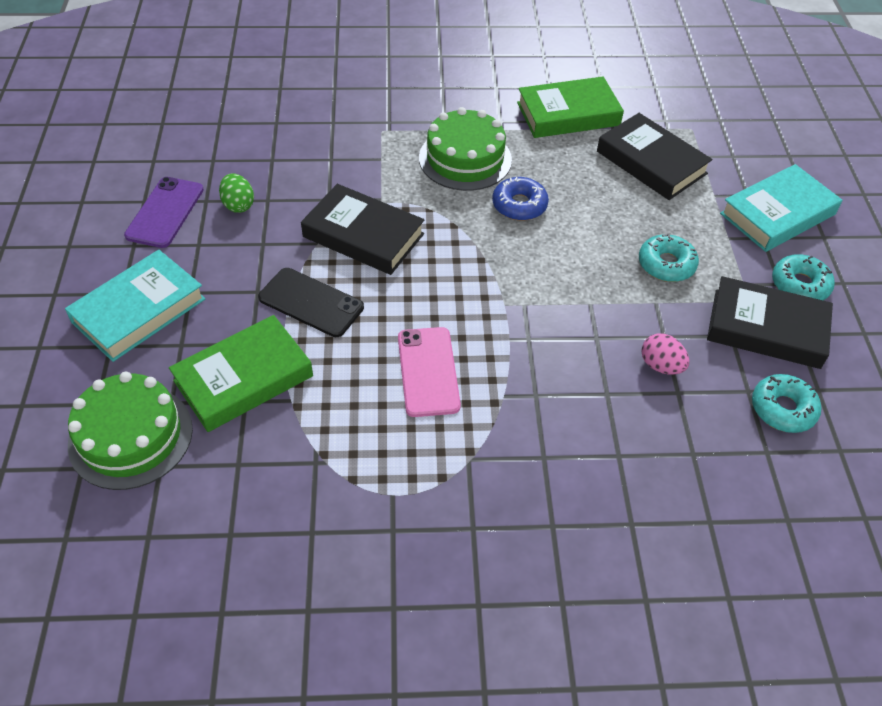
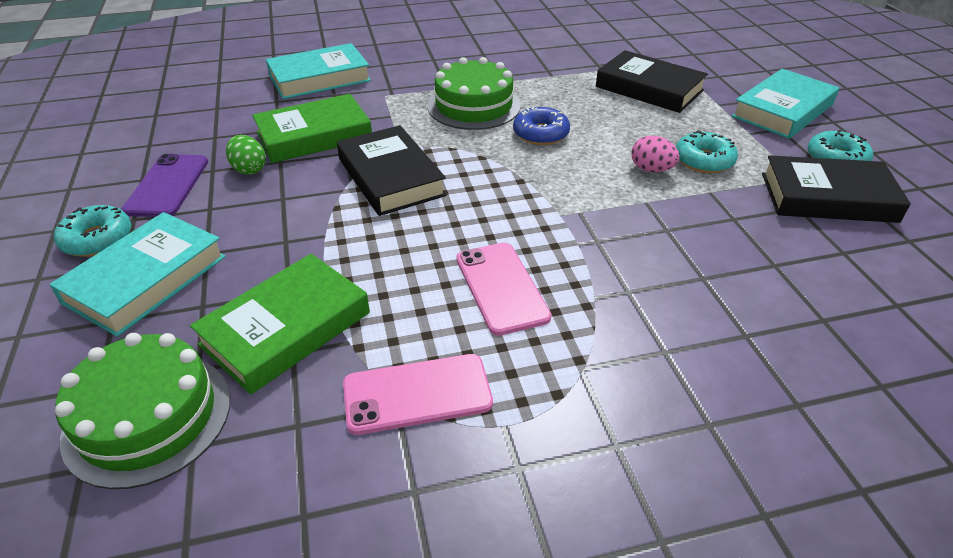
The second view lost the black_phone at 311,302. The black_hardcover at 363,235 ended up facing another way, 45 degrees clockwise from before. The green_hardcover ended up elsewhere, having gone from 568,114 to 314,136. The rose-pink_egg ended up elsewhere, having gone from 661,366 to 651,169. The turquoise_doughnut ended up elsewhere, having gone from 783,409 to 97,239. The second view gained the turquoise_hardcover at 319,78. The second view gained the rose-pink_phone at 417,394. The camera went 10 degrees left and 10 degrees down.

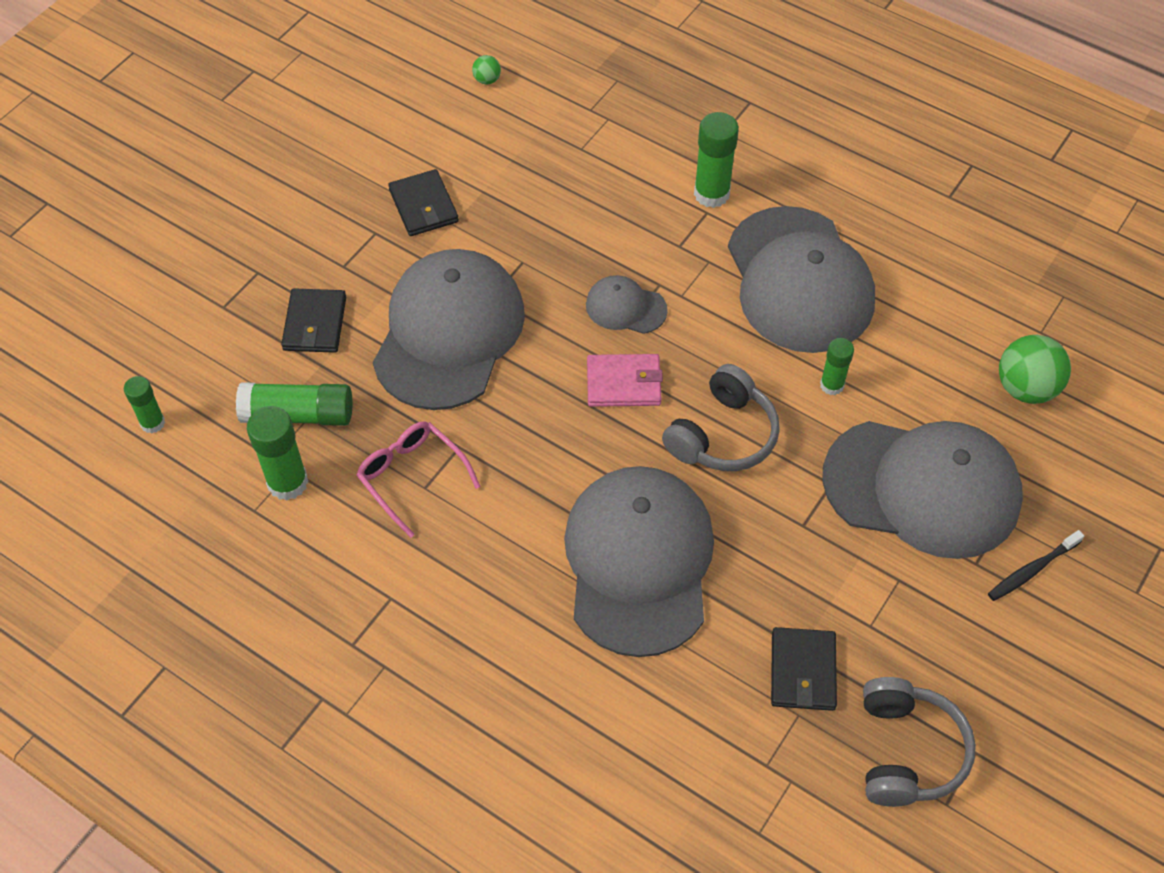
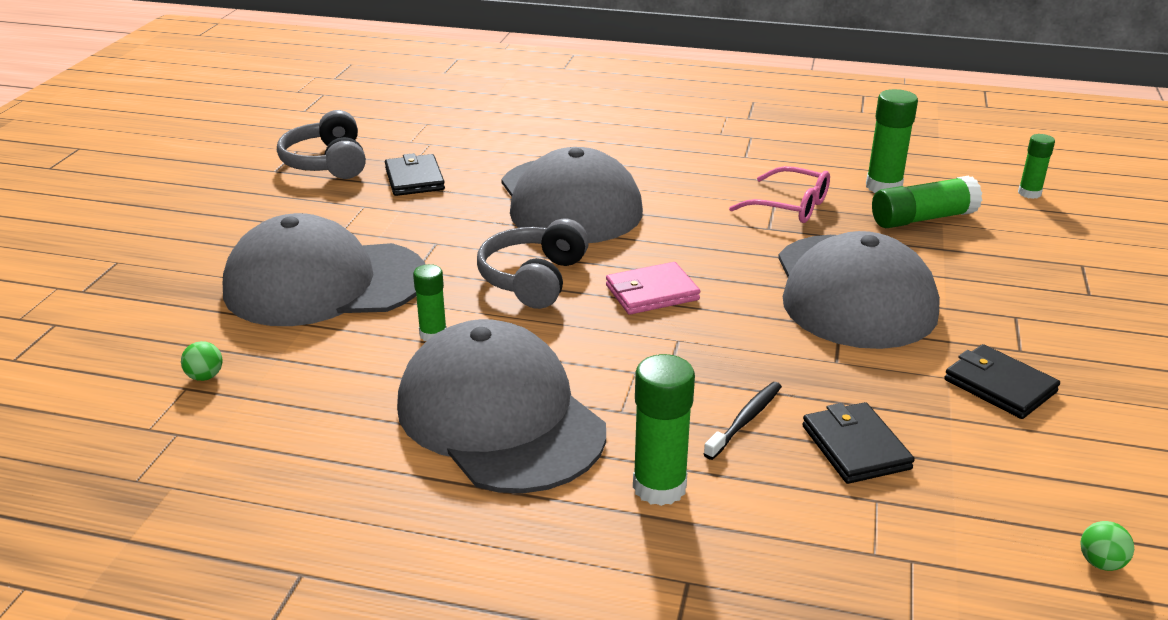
The black_wallet ended up elsewhere, having gone from 315,324 to 855,447. The second view lost the gray_peaked_cap at 625,307. The black_dental_brush ended up elsewhere, having gone from 1032,570 to 745,420. The size of the green_sphere at 1026,388 changed by a factor of 0.48. The camera went 160 degrees right and 25 degrees down.

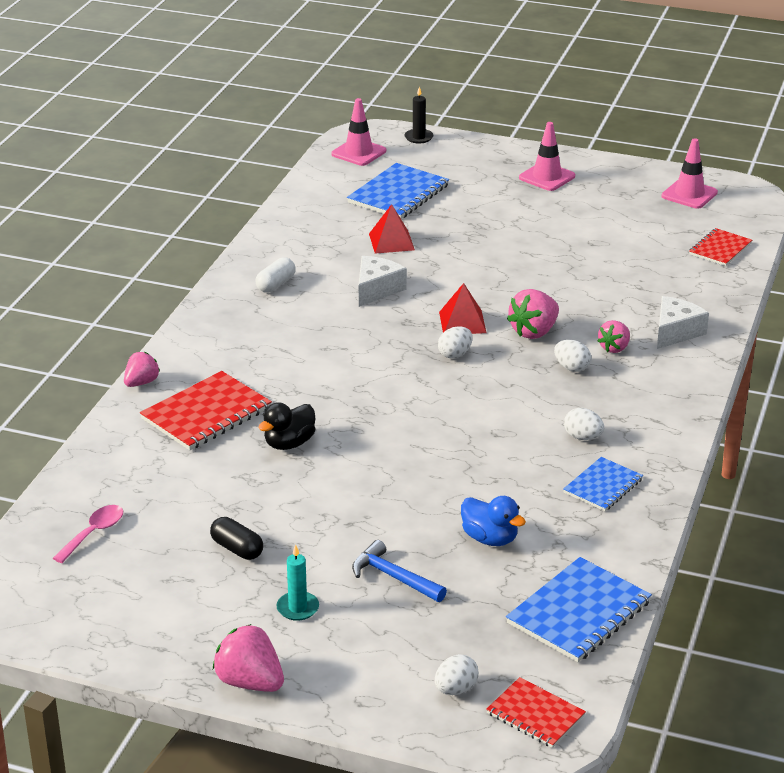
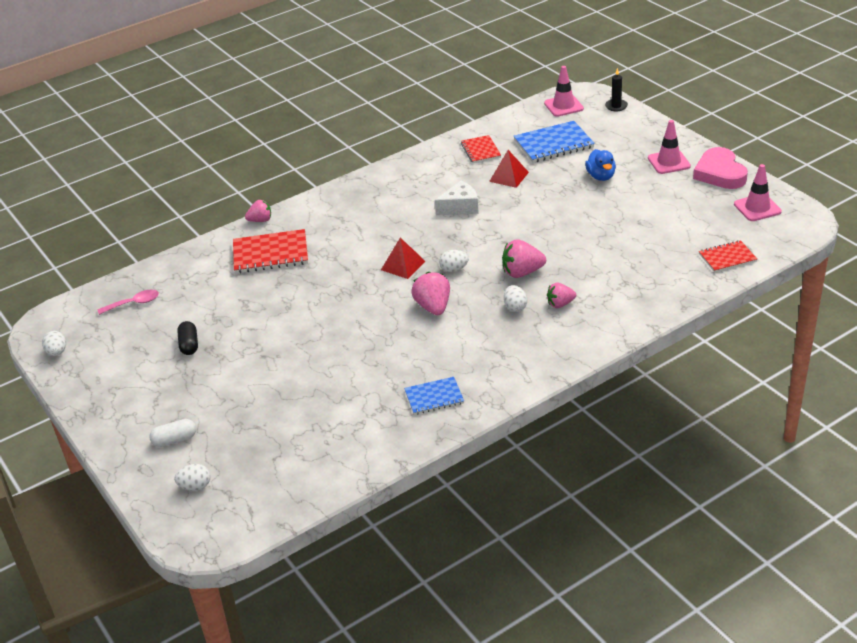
The rose-pink_berry ended up elsewhere, having gone from 250,682 to 433,307. The white_pill ended up elsewhere, having gone from 276,284 to 175,440. The second view lost the black_rubber_duck at 289,443. The second view lost the turquoise_candle at 297,608. The second view lost the blue_hammer at 393,577. The scarlet_pyramid ended up elsewhere, having gone from 462,322 to 403,265. The blue_rubber_duck ended up elsewhere, having gone from 490,538 to 601,176. The scarlet_notepad ended up elsewhere, having gone from 535,715 to 480,150. The second view lost the blue_notepad at 578,612. The white_egg ended up elsewhere, having gone from 583,437 to 57,352. The second view lost the white_piece_of_cheese at 675,332. The second view gained the rose-pink_heart at 720,173. The camera went 40 degrees right and 5 degrees up.

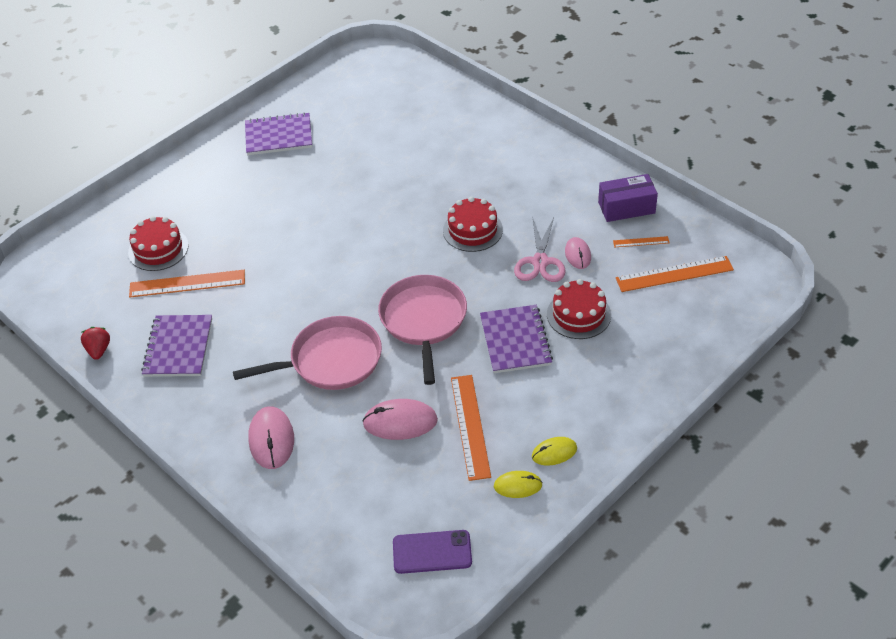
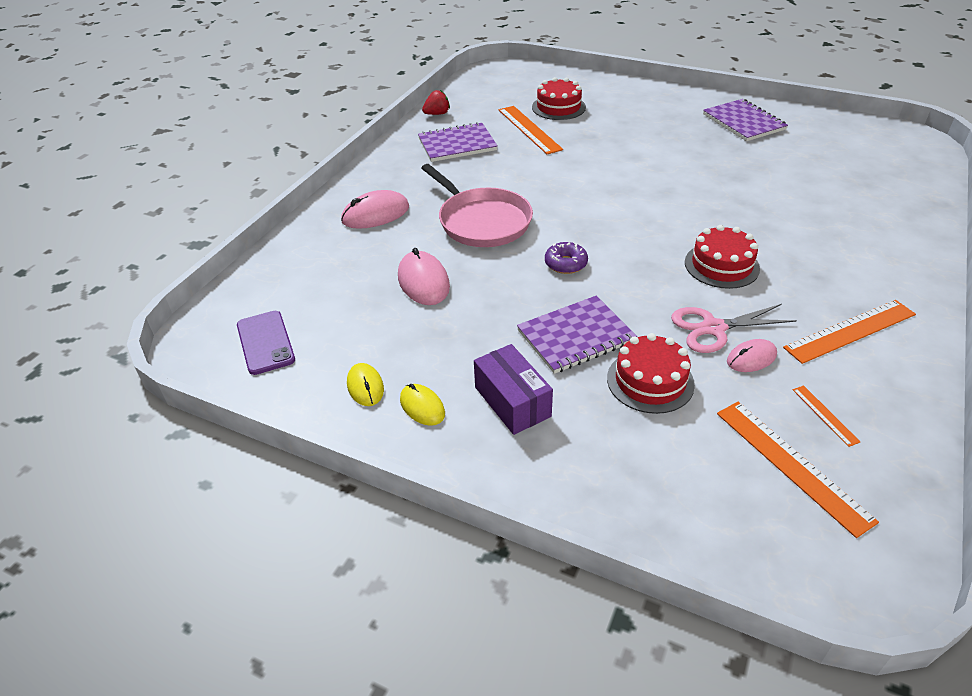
Where the rose-pink_skillet stood at 423,320, the violet_doughnut came to stand at 565,263. The orange-coloured_straightedge ended up elsewhere, having gone from 470,426 to 850,331. The violet_box ended up elsewhere, having gone from 626,207 to 512,402. The camera went 70 degrees right and 5 degrees down.

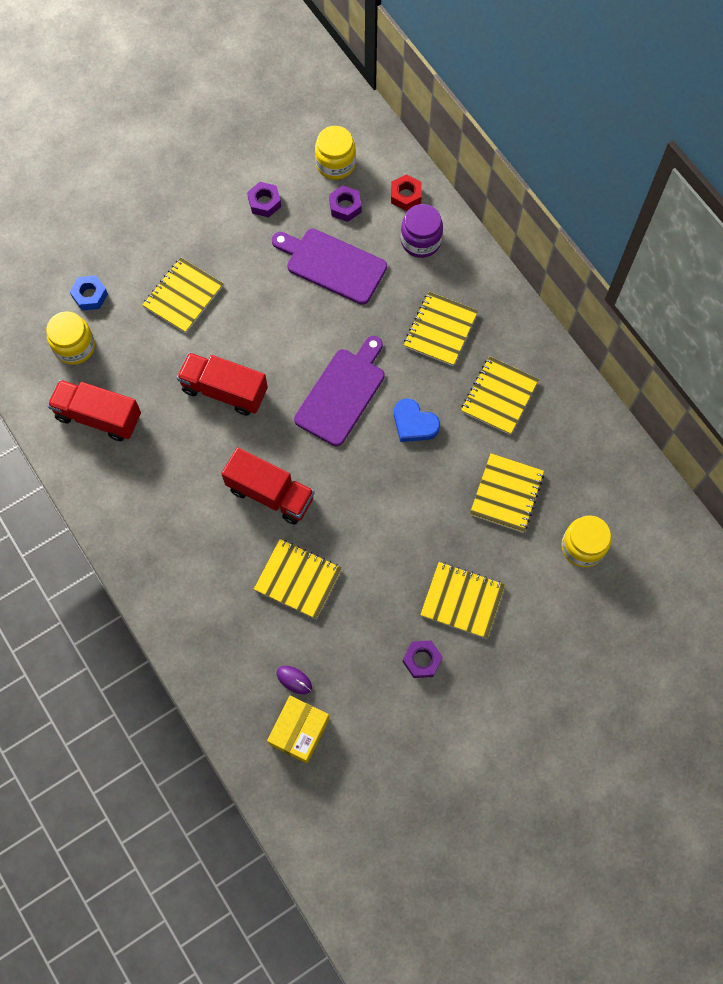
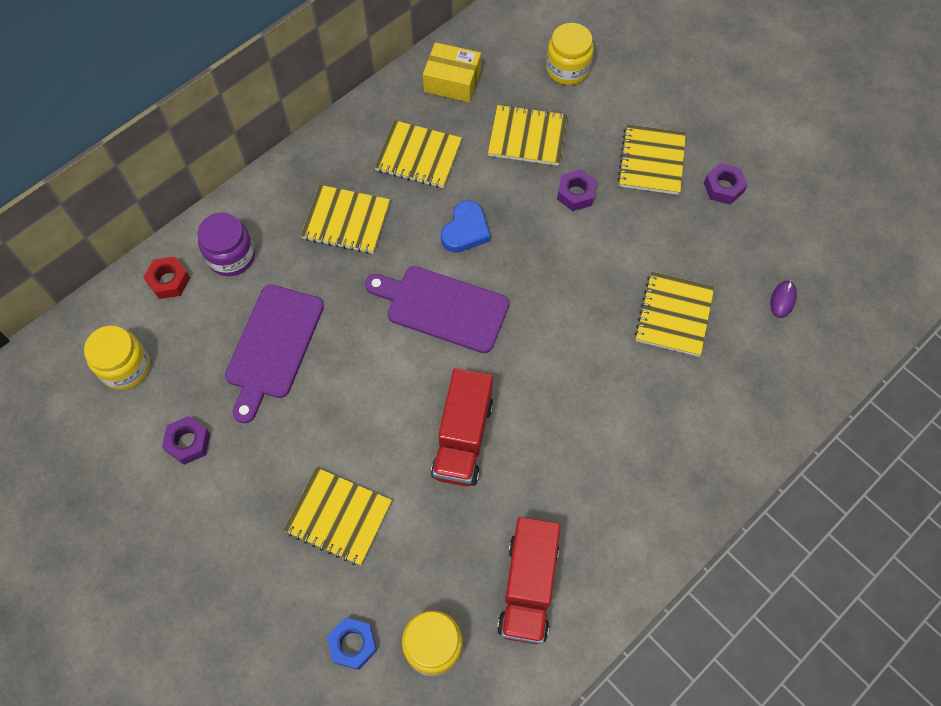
The second view lost the scarlet_truck at 270,494. The yellow_box ended up elsewhere, having gone from 299,731 to 452,81. The violet_hexagon_nut ended up elsewhere, having gone from 345,206 to 576,194. The camera went 100 degrees left and 5 degrees down.

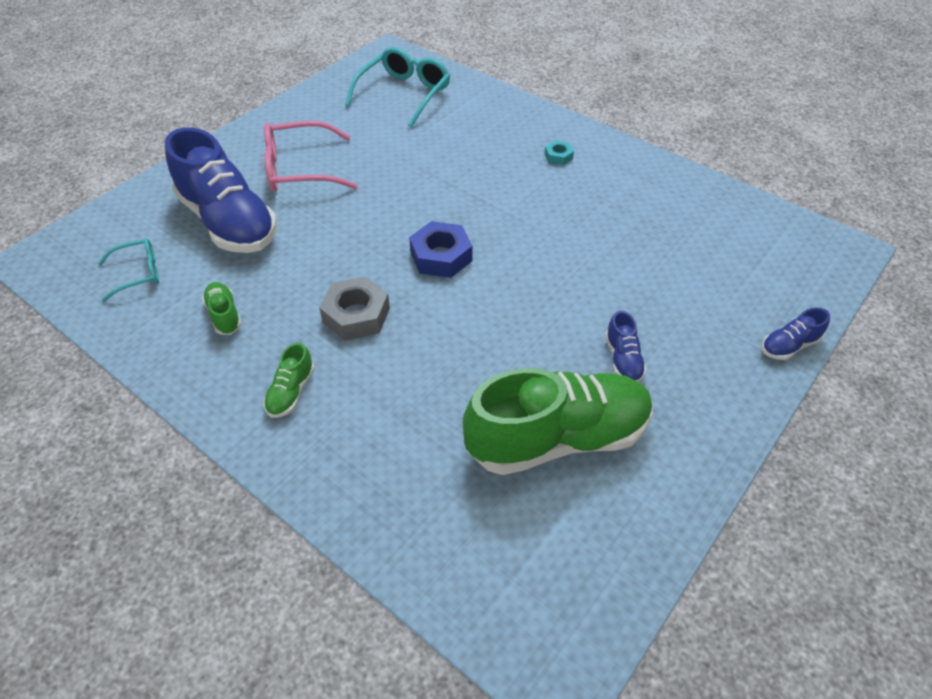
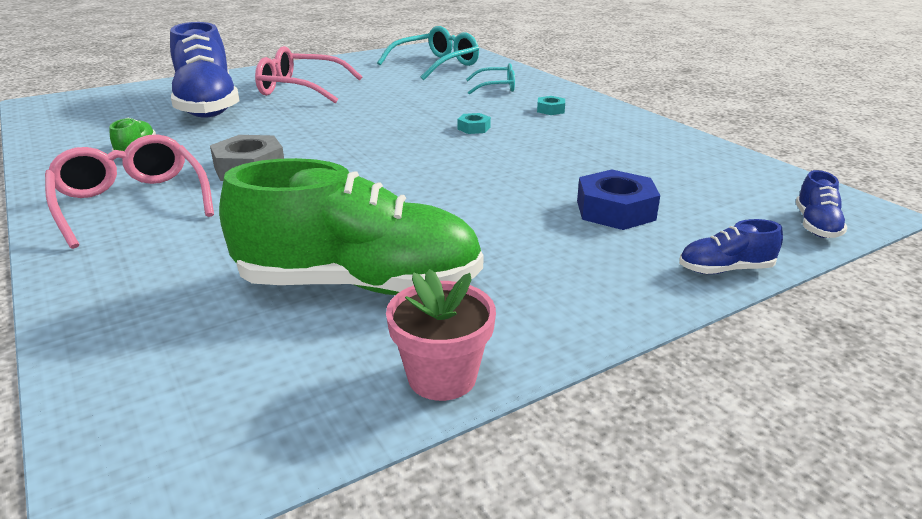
The turquoise_eyeglasses ended up elsewhere, having gone from 139,273 to 497,87. Where the green_lace-up_shoe stood at 291,392, the rose-pink_eyeglasses came to stand at 131,202. The blue_hexagon_nut ended up elsewhere, having gone from 441,256 to 615,210. The blue_lace-up_shoe ended up elsewhere, having gone from 623,359 to 816,225. The second view gained the rose-pink_plant_pot at 442,377. The second view gained the turquoise_hexagon_nut at 473,128. The camera went 20 degrees right and 20 degrees down.

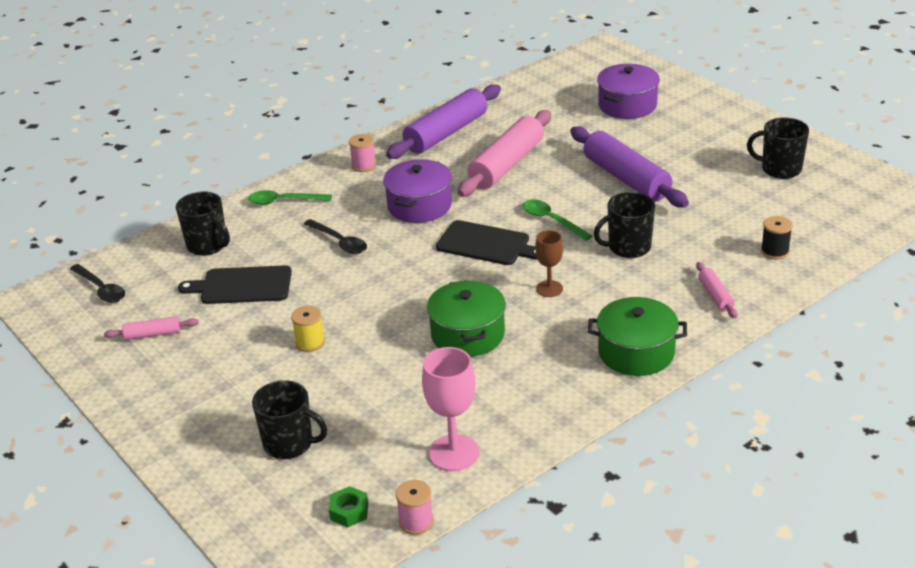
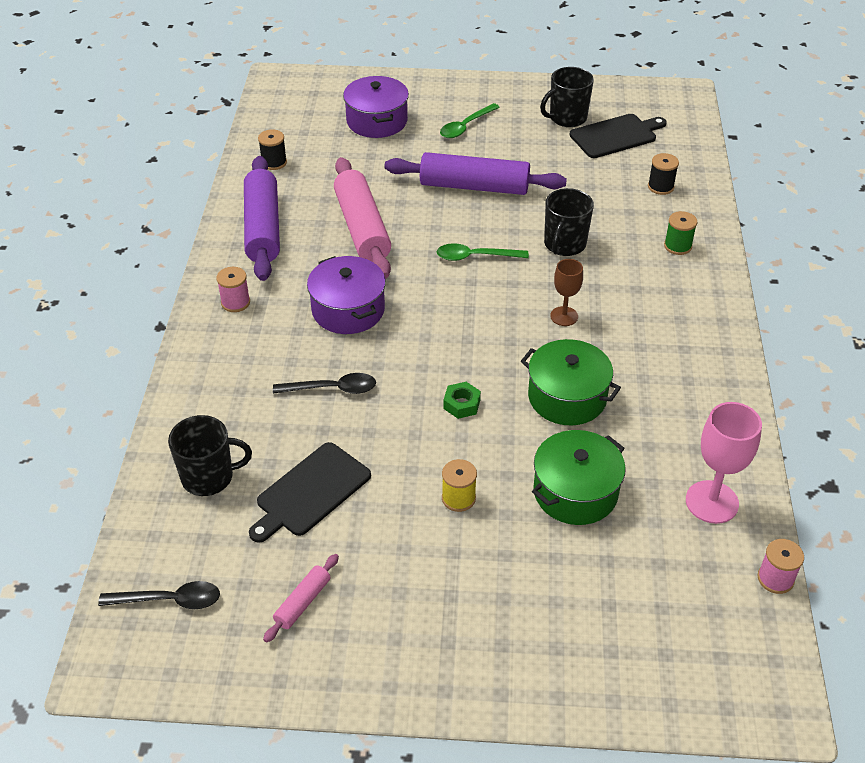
The green_spoon ended up elsewhere, having gone from 283,201 to 465,126. The second view lost the black_tea_mug at 289,444. The green_hexagon_nut ended up elsewhere, having gone from 349,511 to 461,404. The black_bread_board ended up elsewhere, having gone from 486,244 to 615,135. The green_pot ended up elsewhere, having gone from 636,352 to 575,492. Where the rose-pink_pastry_roller stood at 715,296, the green_bobbin came to stand at 677,246. The second view gained the black_bobbin at 274,162. The camera went 50 degrees left and 10 degrees up.

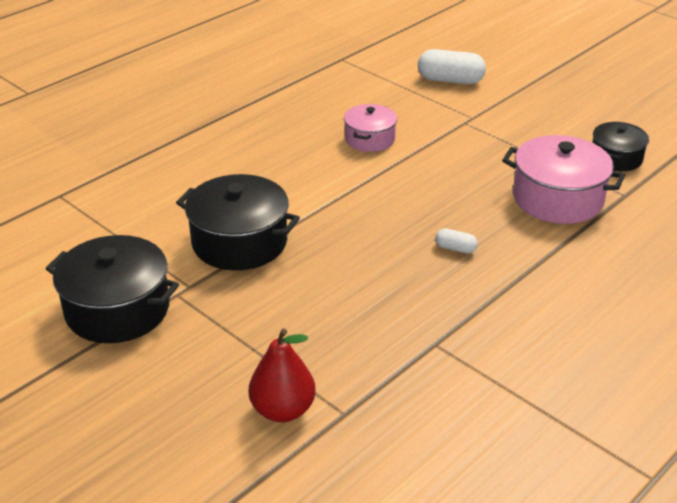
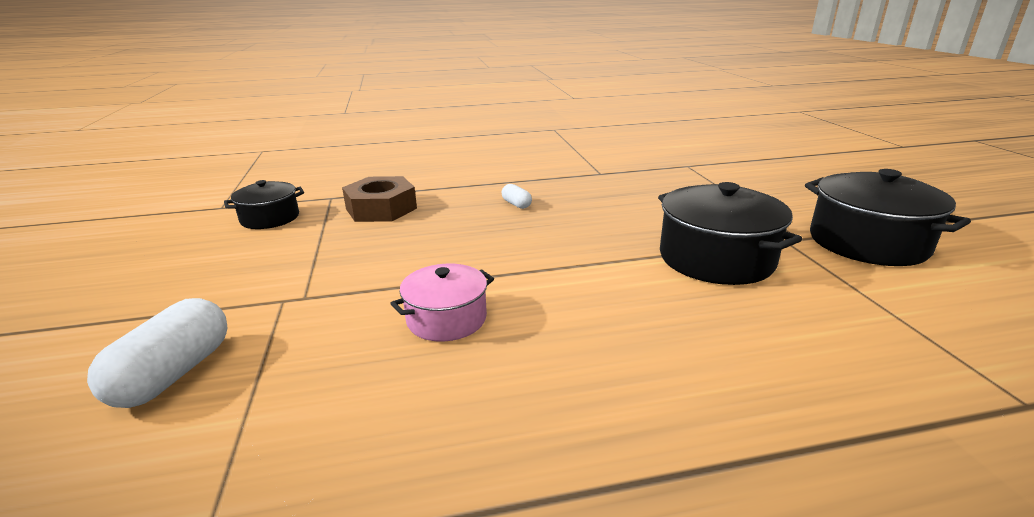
The second view lost the scarlet_pear_fruit at 283,410. The white_pill at 450,80 ended up facing another way, 60 degrees clockwise from before. Where the rose-pink_pot stood at 557,199, the brown_hexagon_nut came to stand at 381,208. The camera went 145 degrees left and 10 degrees down.

